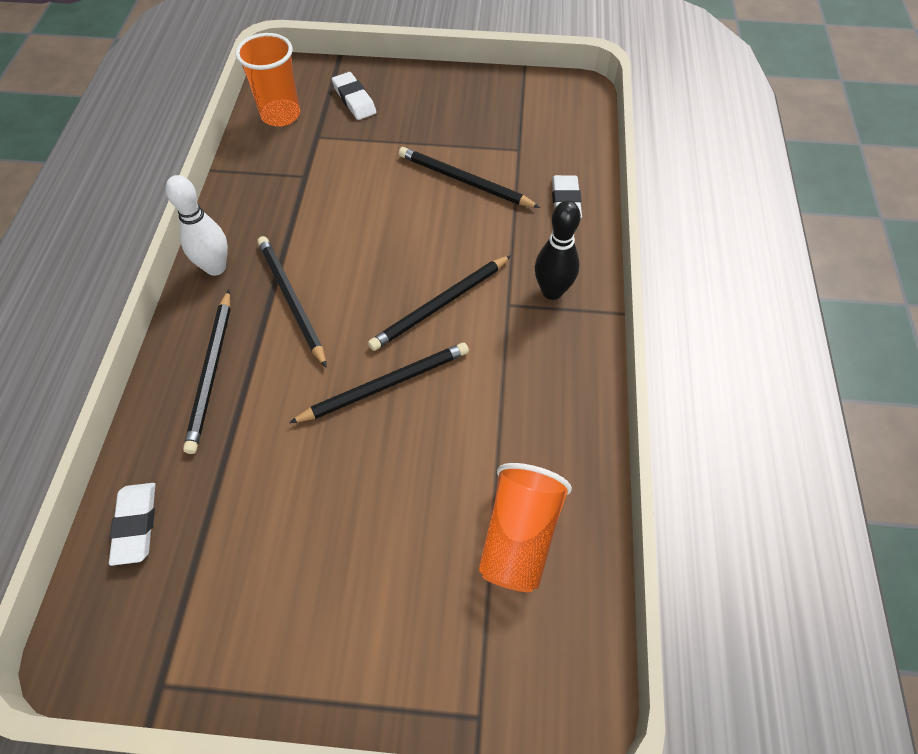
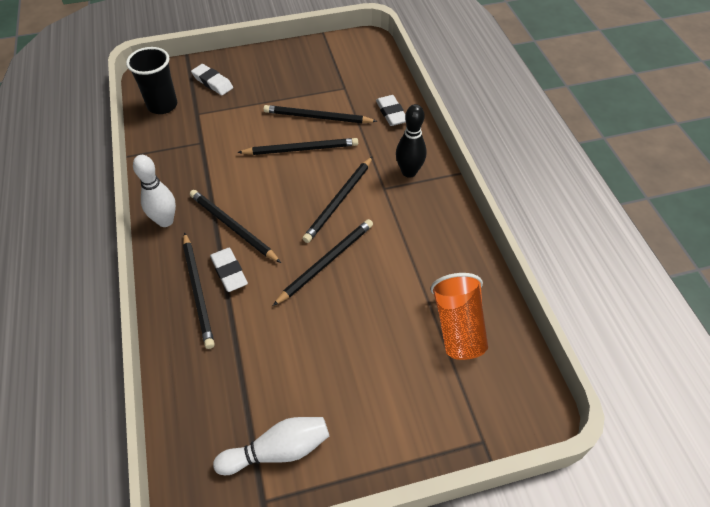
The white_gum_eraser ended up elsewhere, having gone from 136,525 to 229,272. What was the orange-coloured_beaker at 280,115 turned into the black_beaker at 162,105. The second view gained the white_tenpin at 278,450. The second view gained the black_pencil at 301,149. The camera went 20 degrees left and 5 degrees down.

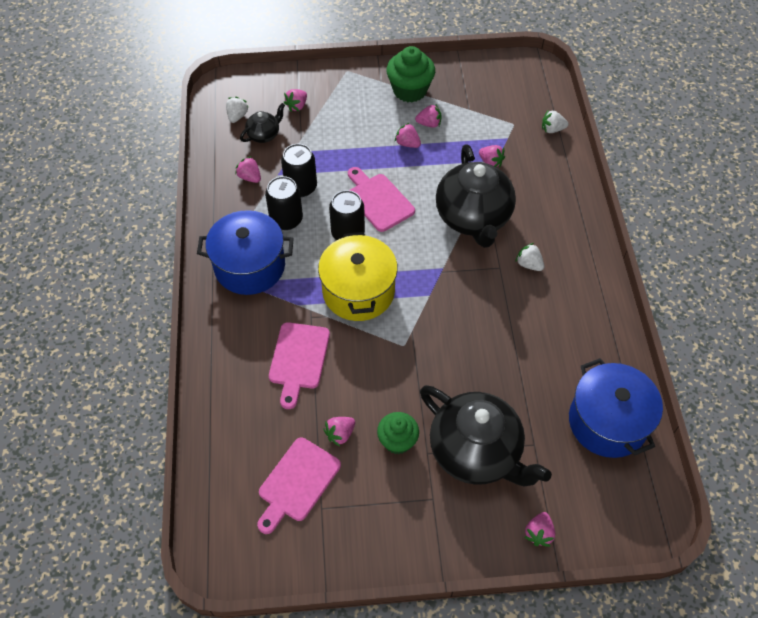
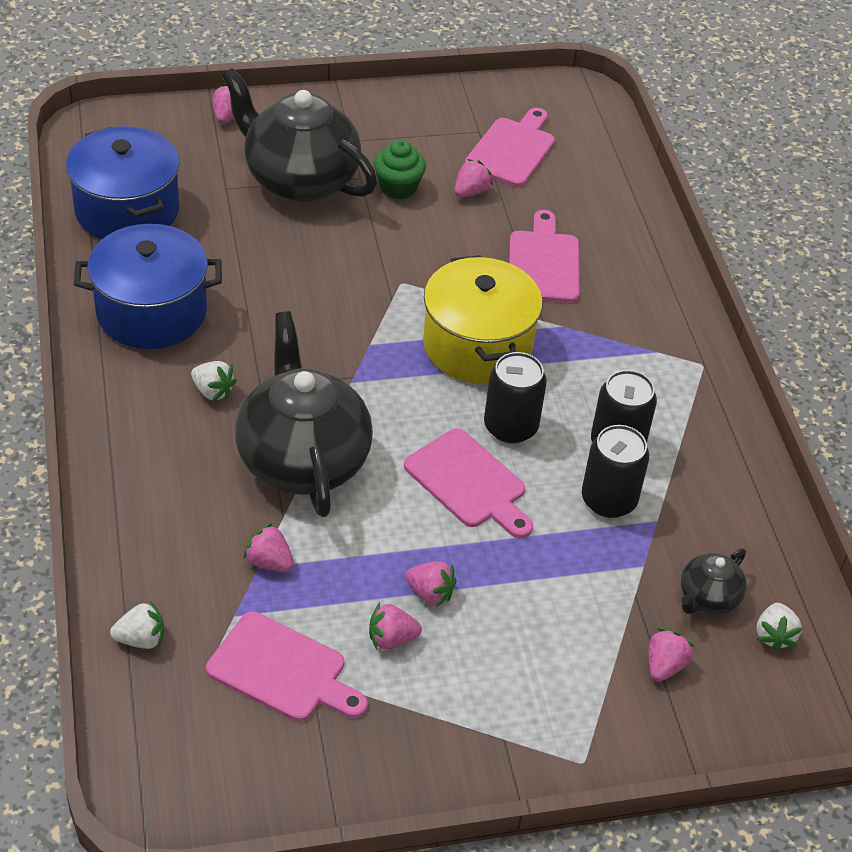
The blue_pot ended up elsewhere, having gone from 250,266 to 151,312. The second view lost the rose-pink_berry at 250,177. The second view lost the green_fairy_cake at 410,90. The second view gained the rose-pink_bread_board at 282,670. The camera went 170 degrees right and 10 degrees down.

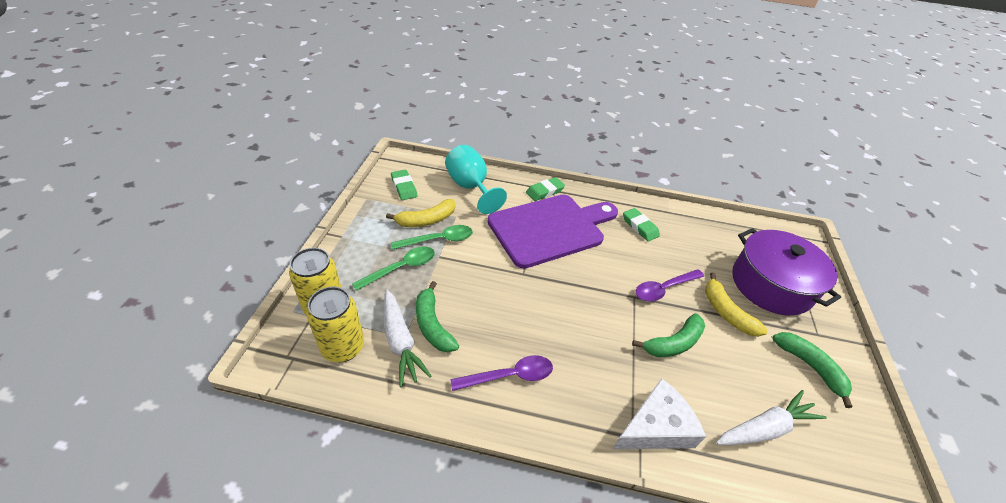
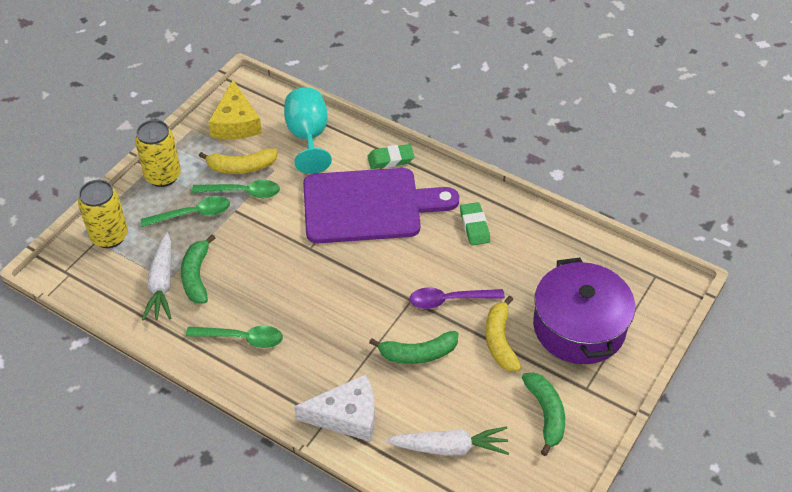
The yellow_can ended up elsewhere, having gone from 343,347 to 163,176. Where the green_gum_eraser stood at 404,187, the yellow_piece_of_cheese came to stand at 236,123. What was the violet_spoon at 509,376 turned into the green_spoon at 242,338. The camera went 25 degrees right and 5 degrees up.

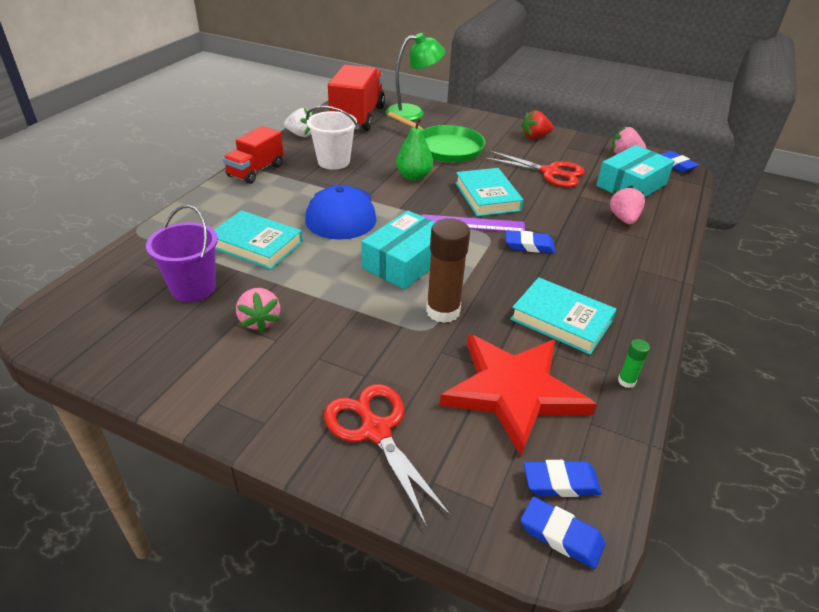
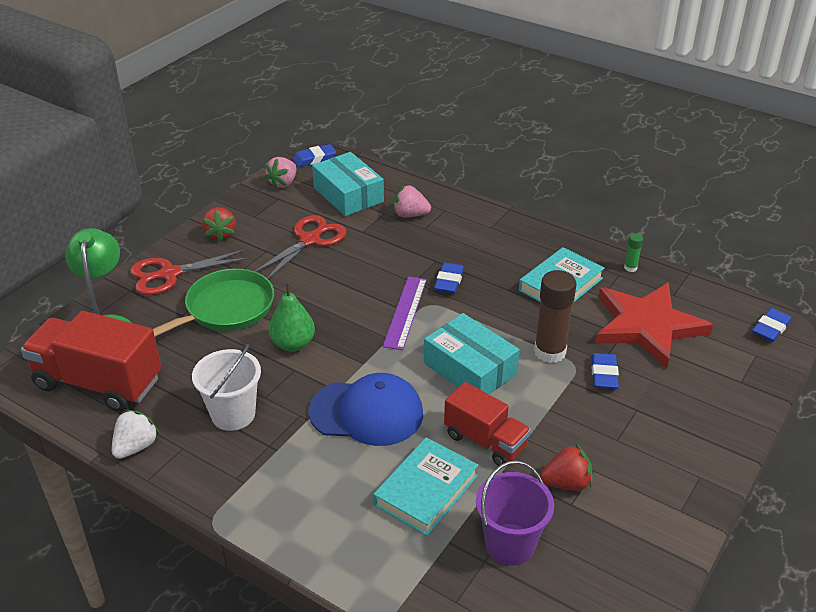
The scarlet_truck ended up elsewhere, having gone from 256,171 to 485,441. What was the rose-pink_berry at 260,321 turned into the scarlet_berry at 566,483. The scarlet_scissors ended up elsewhere, having gone from 376,431 to 170,274. The second view lost the turquoise_hardcover at 487,196. The blue_gum_eraser ended up elsewhere, having gone from 561,482 to 604,374. The camera went 80 degrees left and 0 degrees up.

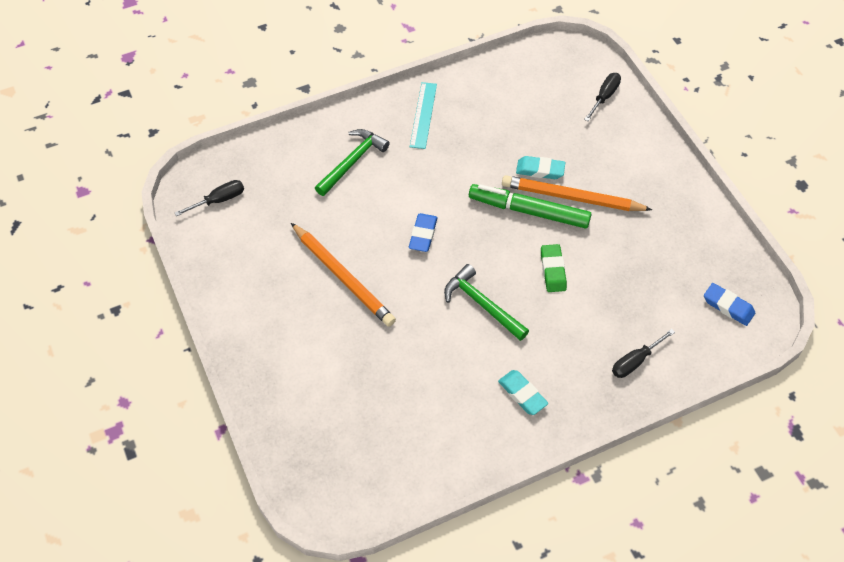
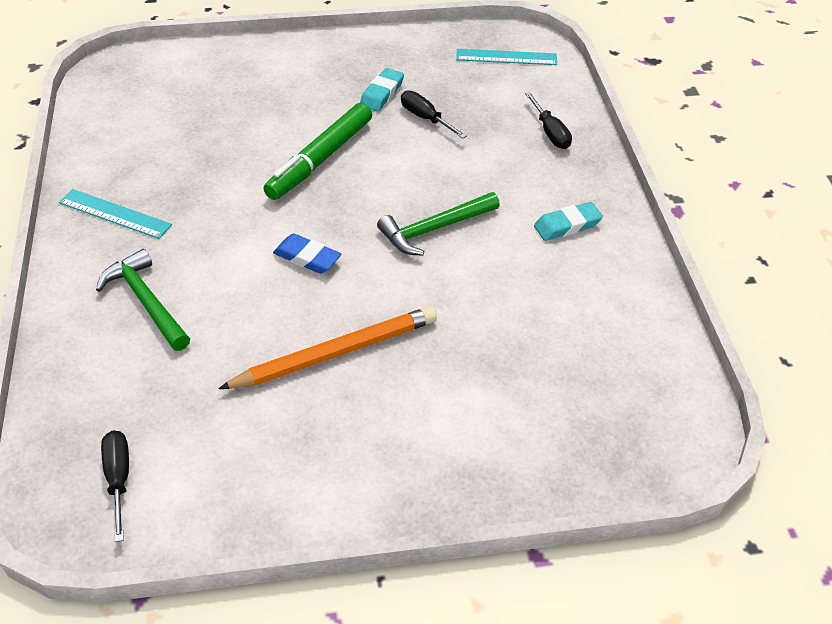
The second view lost the orange-coloured_pencil at 571,197. The turquoise_gum_eraser ended up elsewhere, having gone from 540,170 to 382,94. The second view lost the green_gum_eraser at 553,270. The black_hand_screwdriver ended up elsewhere, having gone from 604,97 to 425,118. Where the blue_gum_eraser stood at 728,306, the turquoise_straightedge came to stand at 506,57. The camera went 75 degrees left and 10 degrees down.

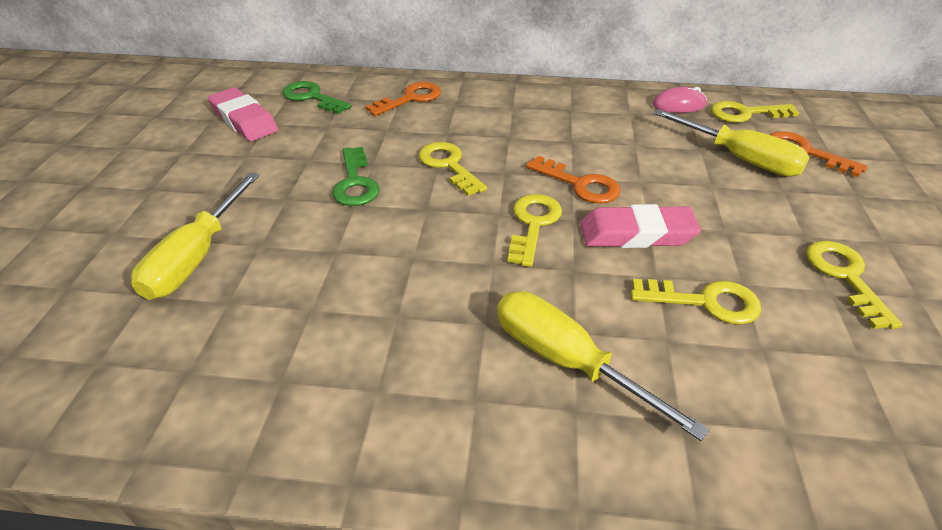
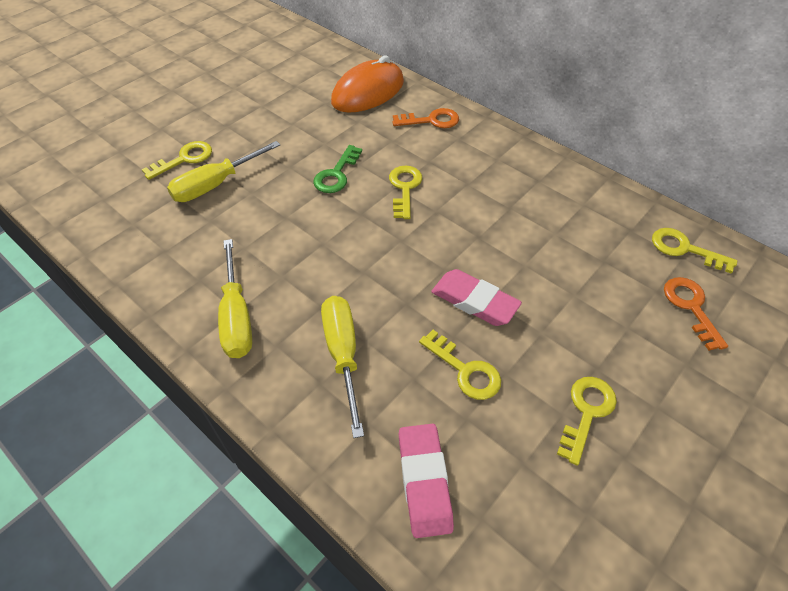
The rose-pink_gum_eraser ended up elsewhere, having gone from 244,120 to 424,481. Where the green_door_key stood at 312,97, the orange-coloured_computer_mouse came to stand at 368,92. The yellow_door_key ended up elsewhere, having gone from 533,224 to 184,159. The second view lost the orange-coloured_door_key at 580,184. The second view lost the rose-pink_computer_mouse at 679,105. The yellow_hand_screwdriver ended up elsewhere, having gone from 741,159 to 237,318. The camera went 35 degrees right and 10 degrees up.

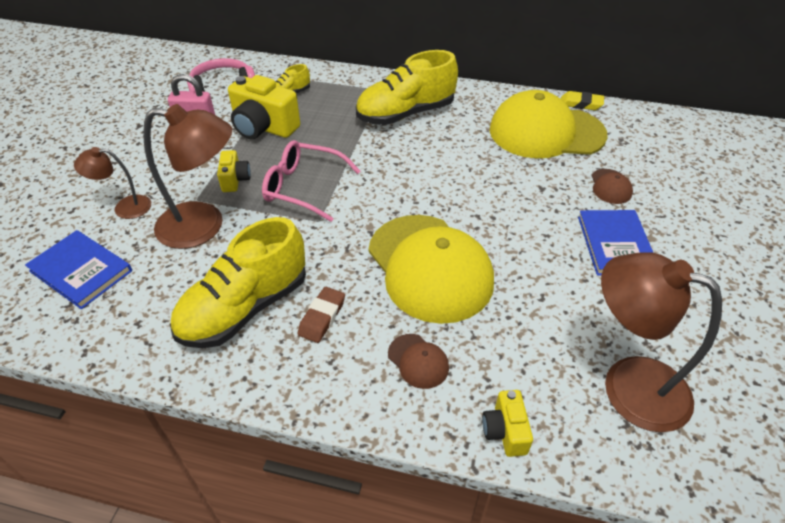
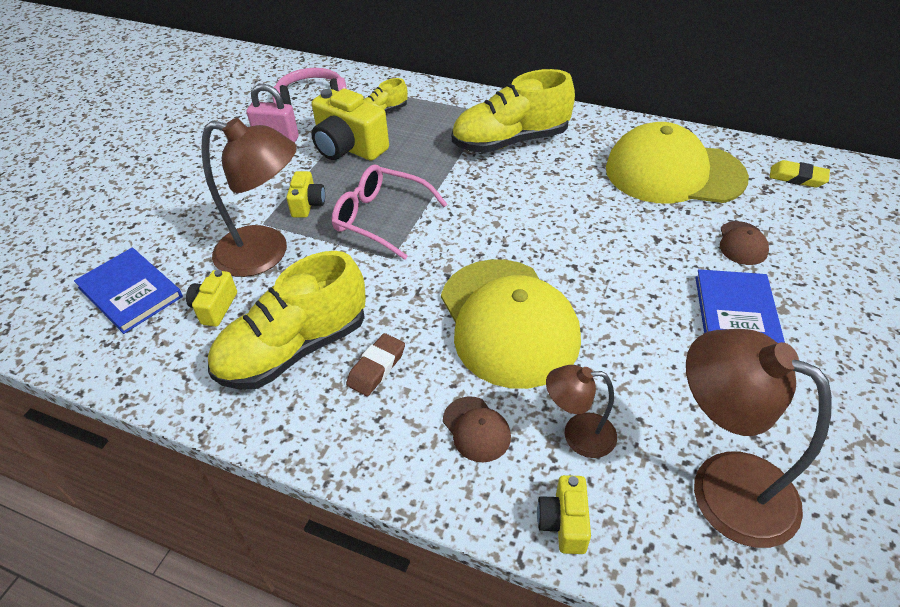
The brown_reading_lamp ended up elsewhere, having gone from 125,207 to 578,435. The yellow_gum_eraser ended up elsewhere, having gone from 581,104 to 797,178. The second view gained the yellow_camera at 215,308. The camera went 10 degrees right and 0 degrees up.

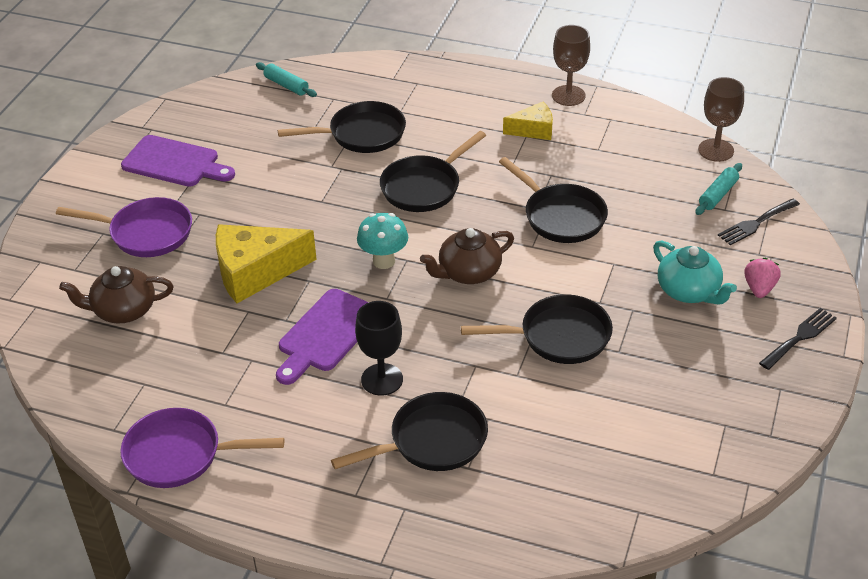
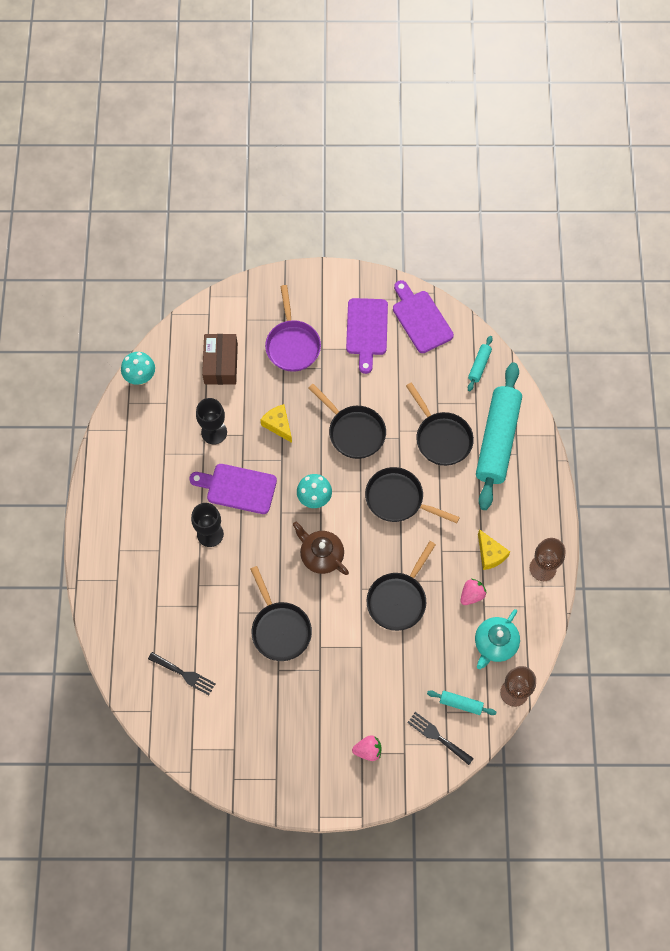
Where the brown_tea_pot stood at 123,310, the brown_box came to stand at 221,364. The second view lost the violet_skillet at 180,454. The size of the yellow_piece_of_cheese at 255,272 changed by a factor of 0.56. The black_skillet ended up elsewhere, having gone from 432,441 to 354,432. The turquoise_tea_pot ended up elsewhere, having gone from 689,291 to 495,644. The black_dinner_fork ended up elsewhere, having gone from 800,337 to 184,674. The second view gained the turquoise_toadstool at 140,378. The second view gained the black_chalice at 214,432. The second view gained the violet_bread_board at 421,319. The second view gained the rose-pink_berry at 471,595. The second view gained the turquoise_pastry_roller at 497,440. The camera went 70 degrees right and 25 degrees up.

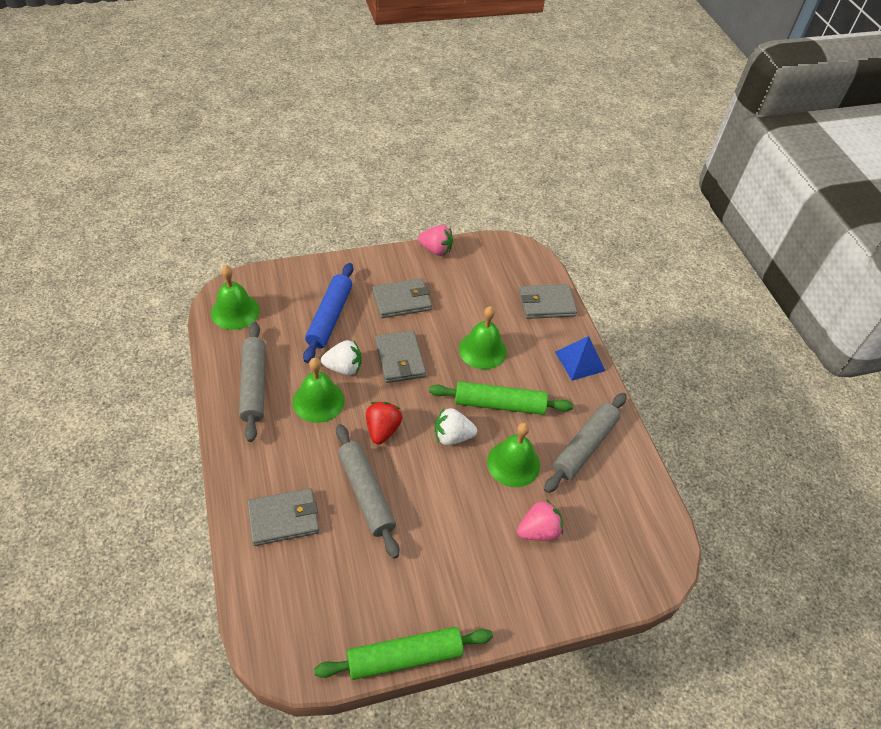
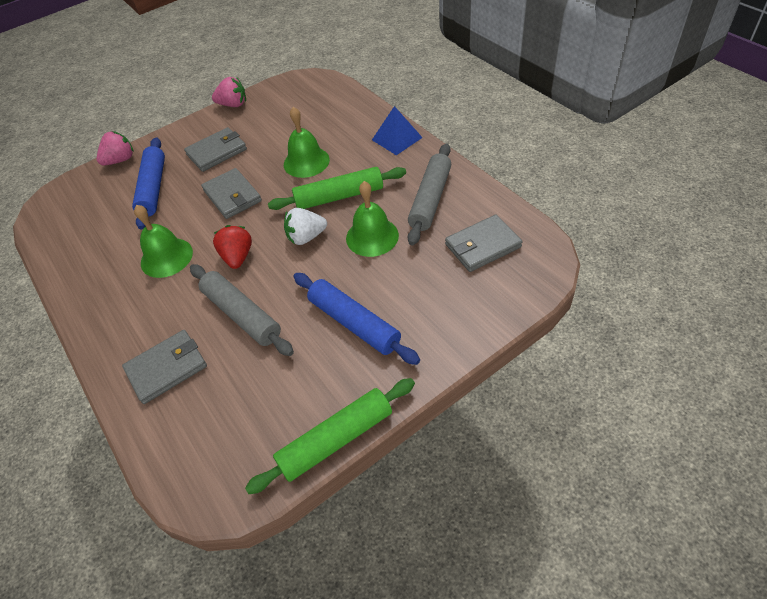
The second view lost the green_bell at 235,311. The second view lost the gray_pastry_roller at 254,385. The second view lost the white_berry at 343,368. The rose-pink_berry ended up elsewhere, having gone from 538,531 to 120,160. The gray_wallet ended up elsewhere, having gone from 546,304 to 482,246. The second view gained the blue_pastry_roller at 354,323. The camera went 10 degrees left and 0 degrees up.

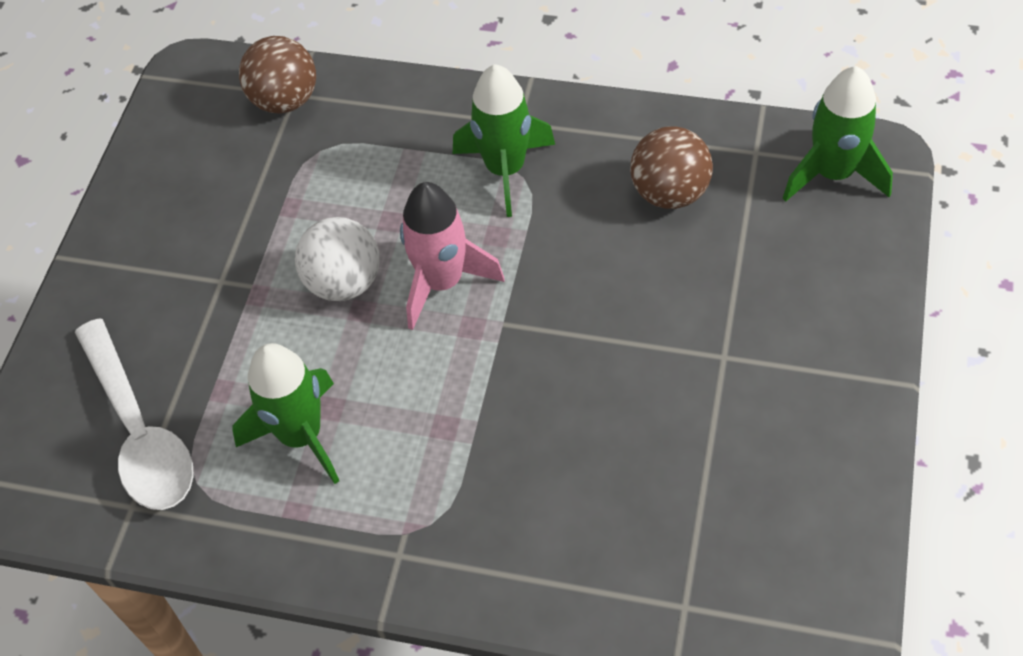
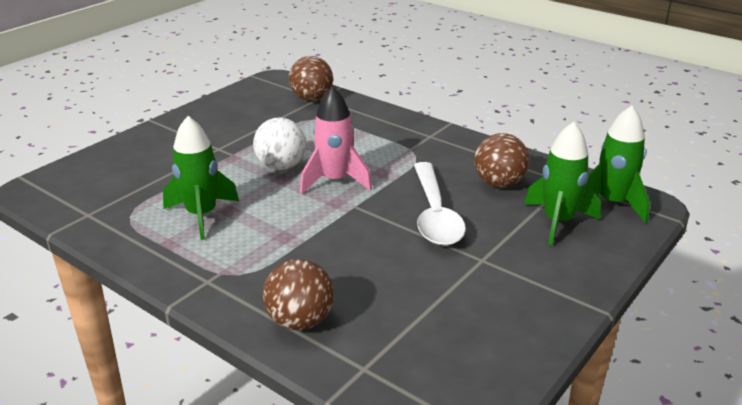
The white_spoon ended up elsewhere, having gone from 140,431 to 435,214. The green_toy_rocket ended up elsewhere, having gone from 505,170 to 558,222. The second view gained the brown_sphere at 300,321. The camera went 20 degrees right and 25 degrees down.

